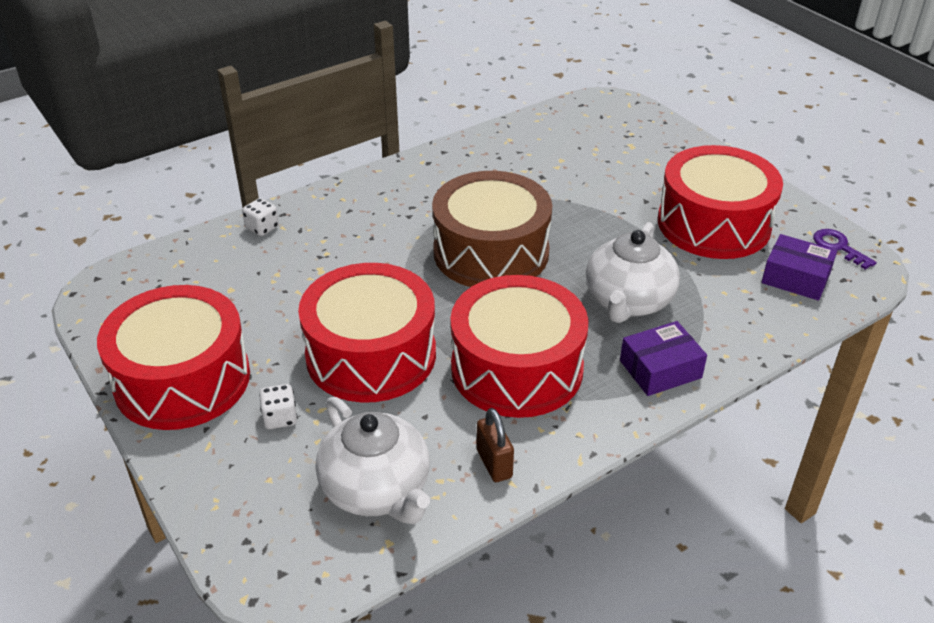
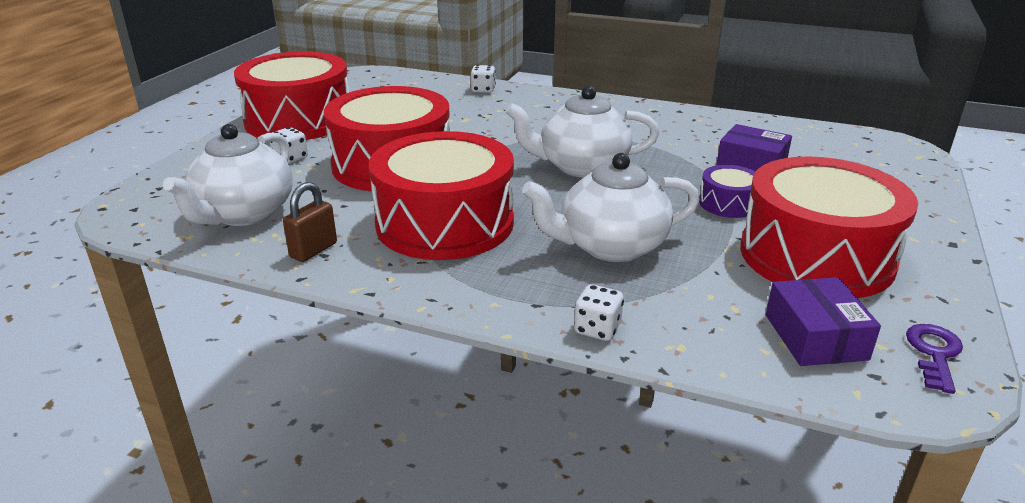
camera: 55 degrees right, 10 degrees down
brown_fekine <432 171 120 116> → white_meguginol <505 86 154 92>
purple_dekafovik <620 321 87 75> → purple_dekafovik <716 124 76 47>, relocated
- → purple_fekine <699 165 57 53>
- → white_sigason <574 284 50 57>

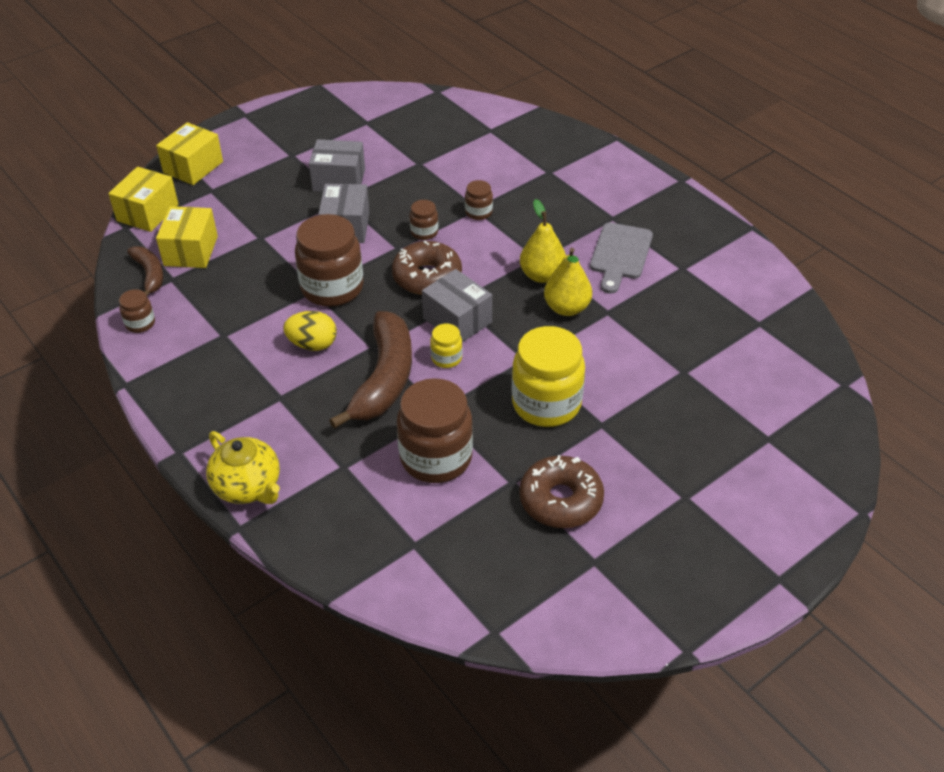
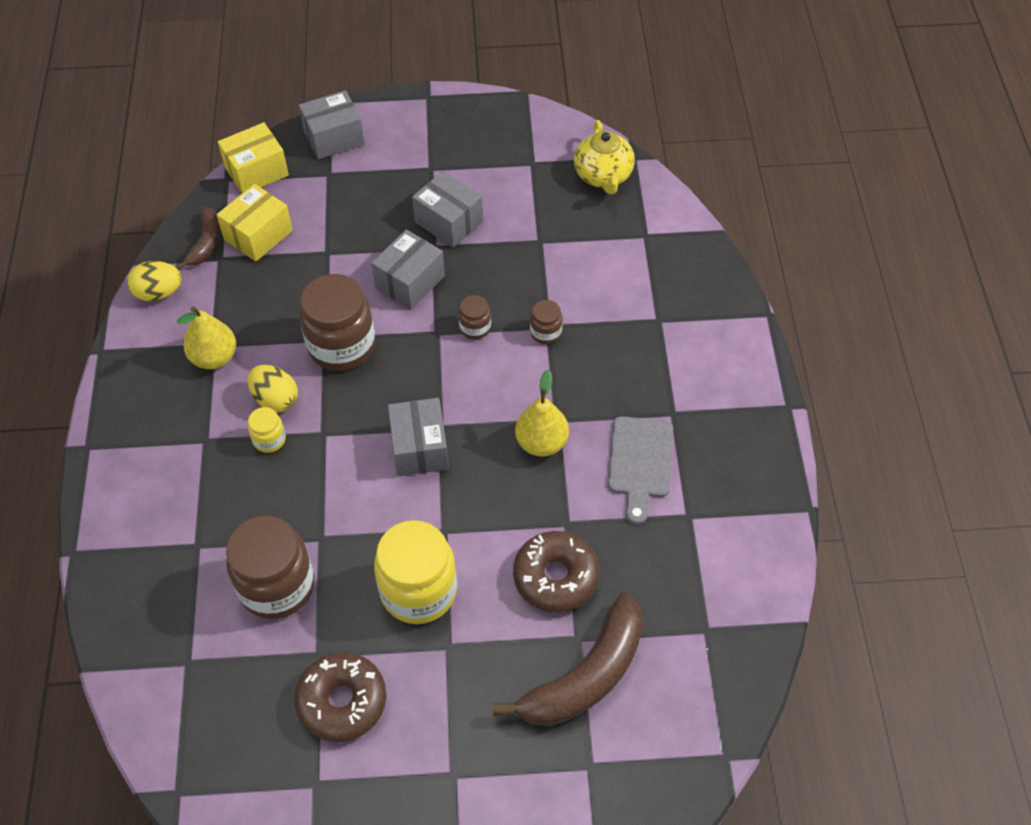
camera: 35 degrees right, 10 degrees up
yellow_dekafovik <156 122 67 63> → grey_dekafovik <299 90 66 69>
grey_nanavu <590 223 63 71> → grey_nanavu <608 416 65 109>, 45 degrees counterclockwise
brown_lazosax <392 241 70 54> → brown_lazosax <513 531 86 81>, relocated
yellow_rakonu <544 248 48 68> → yellow_rakonu <177 306 59 63>, relocated
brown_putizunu <119 289 36 44> → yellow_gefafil <128 261 54 40>
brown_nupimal <329 311 83 118> → brown_nupimal <493 592 150 134>, relocated
yellow_putizunu <430 324 32 44> → yellow_putizunu <248 407 38 46>, relocated
yellow_meguginol <206 431 74 73> → yellow_meguginol <574 120 61 74>, relocated

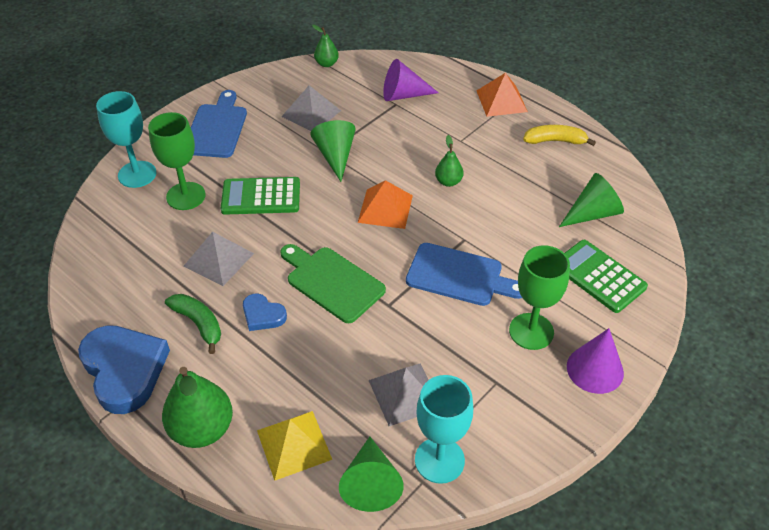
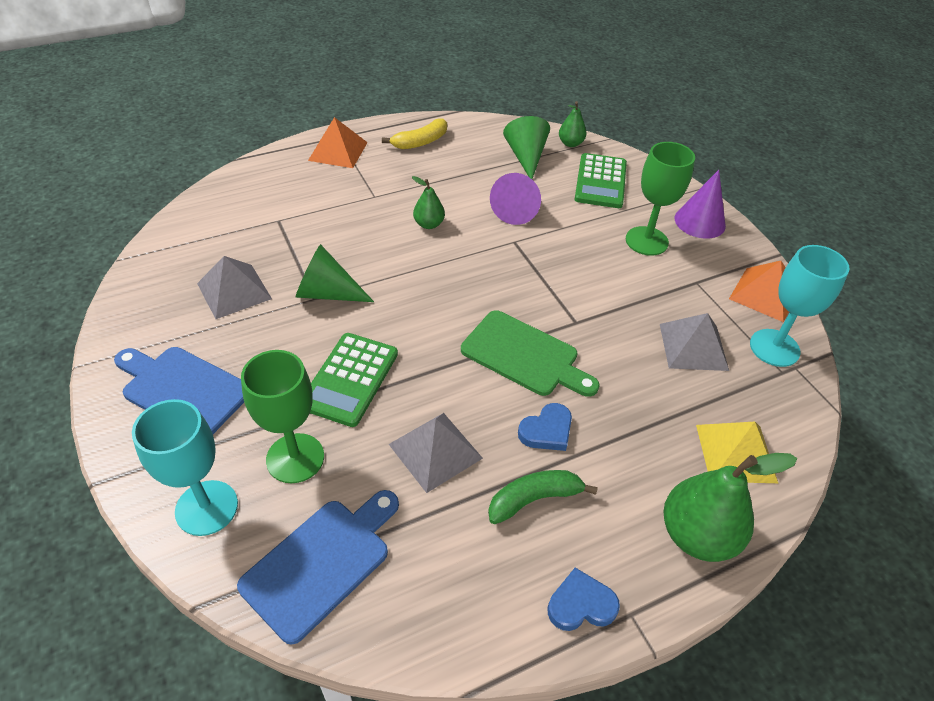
camera: 70 degrees left, 0 degrees up
green_rakonu <312 25 27 42> → green_rakonu <559 101 28 46>, relocated
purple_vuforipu <383 59 56 42> → purple_vuforipu <490 173 51 52>, relocated
yellow_nupimal <523 125 73 21> → yellow_nupimal <382 119 65 30>, 150 degrees counterclockwise
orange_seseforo <358 180 55 49> → orange_seseforo <729 261 60 61>, relocated
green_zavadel <565 240 83 73> → green_zavadel <575 153 52 55>, 60 degrees counterclockwise
blue_nanavu <406 243 116 63> → blue_nanavu <237 490 162 155>, relocated
green_nanavu <280 244 106 79> → green_nanavu <461 310 139 87>, 120 degrees counterclockwise
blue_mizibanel <78 325 92 89> → blue_mizibanel <548 568 72 63>, x0.50
green_vuforipu <339 437 65 75> → -

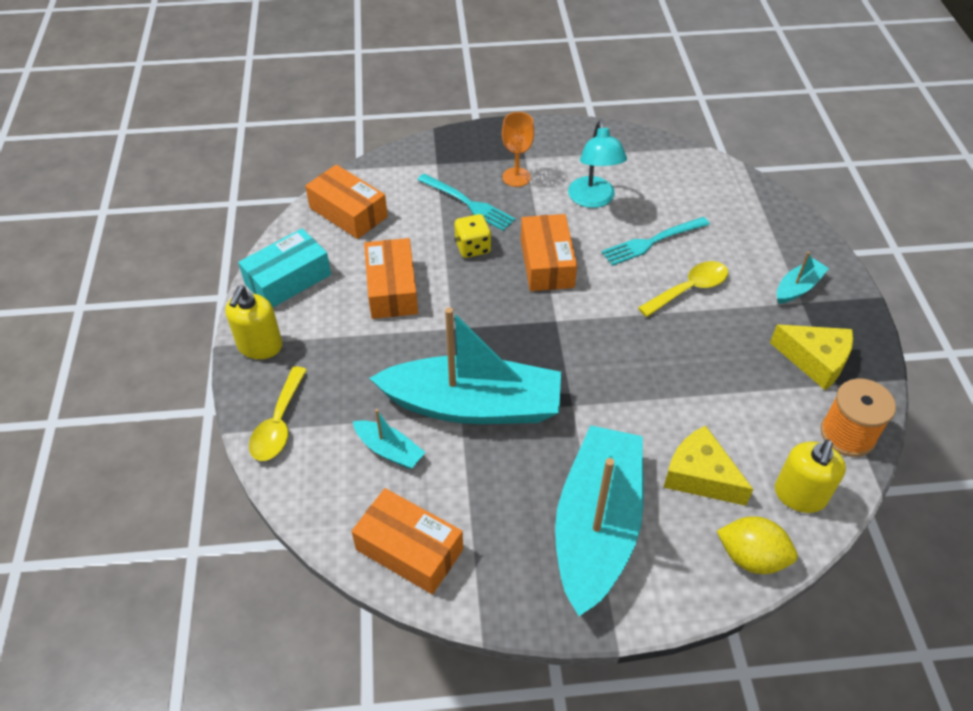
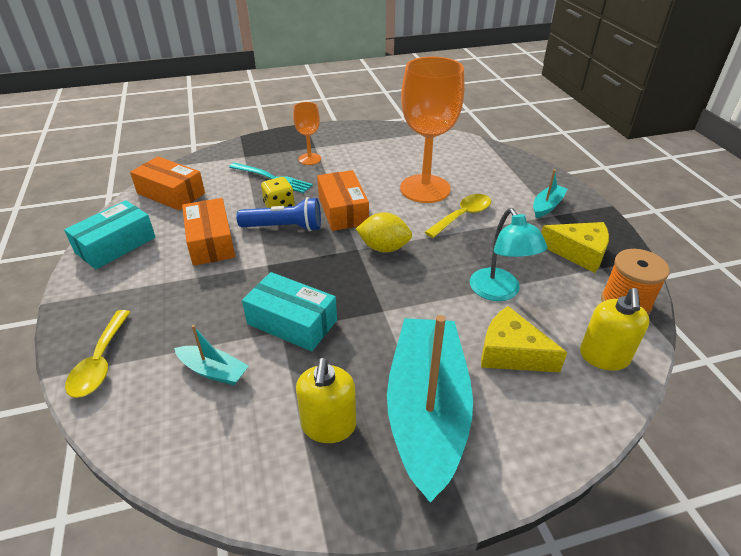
camera: 10 degrees left, 10 degrees down
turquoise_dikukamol <568 121 59 87> → turquoise_dikukamol <470 208 78 93>, relocated
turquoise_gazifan <601 217 109 49> → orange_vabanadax <400 56 64 147>
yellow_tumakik <225 286 57 73> → yellow_tumakik <296 357 60 86>, relocated
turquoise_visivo <370 307 191 117> → turquoise_dekafovik <242 272 95 79>
orange_dekafovik <351 488 112 106> → -
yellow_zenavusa <717 516 81 58> → yellow_zenavusa <356 212 56 41>, relocated
- → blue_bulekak <237 197 84 34>

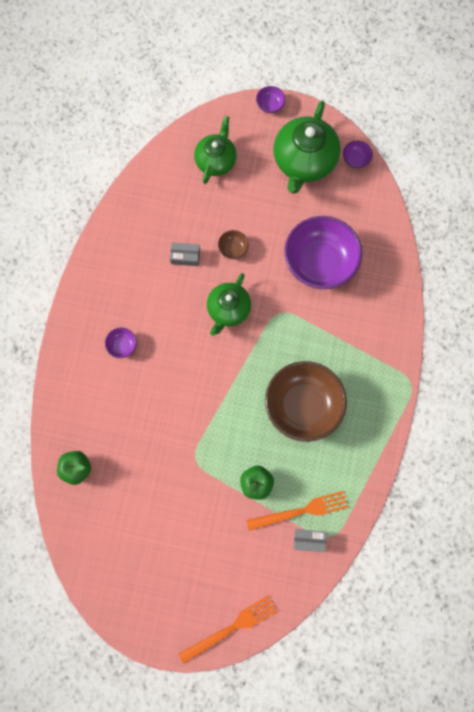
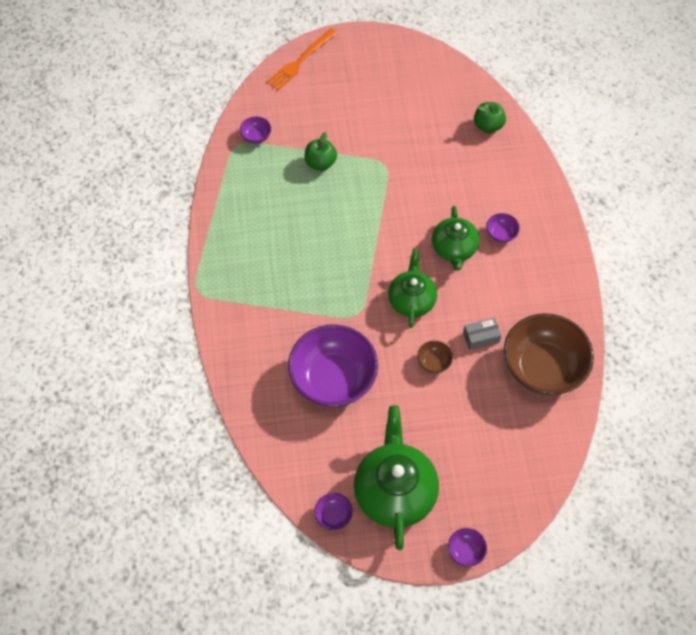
camera: 160 degrees right, 15 degrees down
green_meguginol <194 116 43 68> → green_meguginol <432 206 48 64>, relocated
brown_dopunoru <265 361 82 81> → brown_dopunoru <504 313 90 82>, relocated
orange_gazifan <246 491 102 40> → -
grey_dekafovik <294 529 33 23> → purple_dopunoru <240 116 31 28>

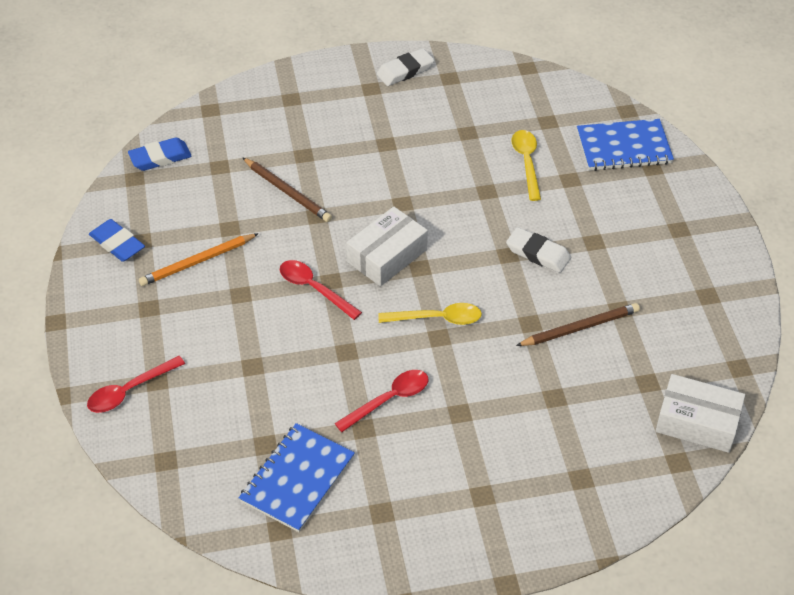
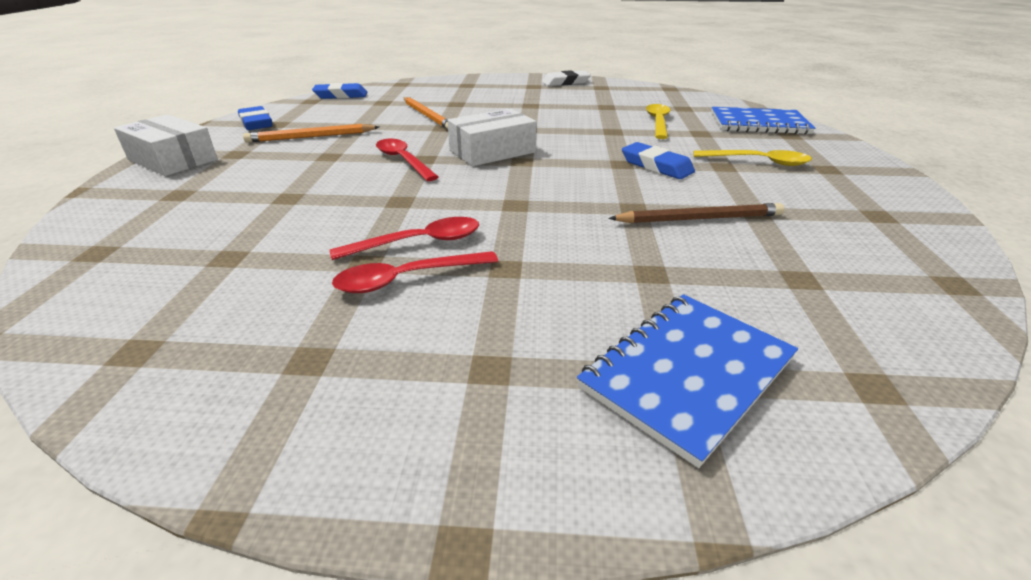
camera: 15 degrees right, 15 degrees down
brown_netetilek <242 157 90 65> → orange_netetilek <404 97 44 33>
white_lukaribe <506 227 65 46> → blue_lukaribe <622 142 73 37>
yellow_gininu <378 303 104 22> → yellow_gininu <694 150 118 16>, relocated
red_gininu <87 356 98 57> → red_gininu <332 251 166 42>, relocated
white_dekafovik <656 374 89 79> → white_dekafovik <114 114 104 62>, relocated
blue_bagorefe <239 423 116 109> → blue_bagorefe <577 294 221 174>, relocated

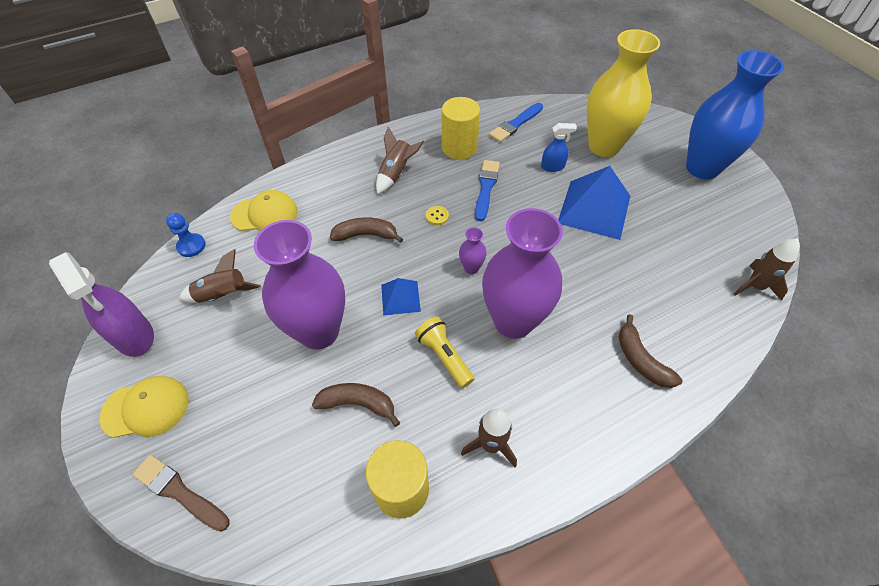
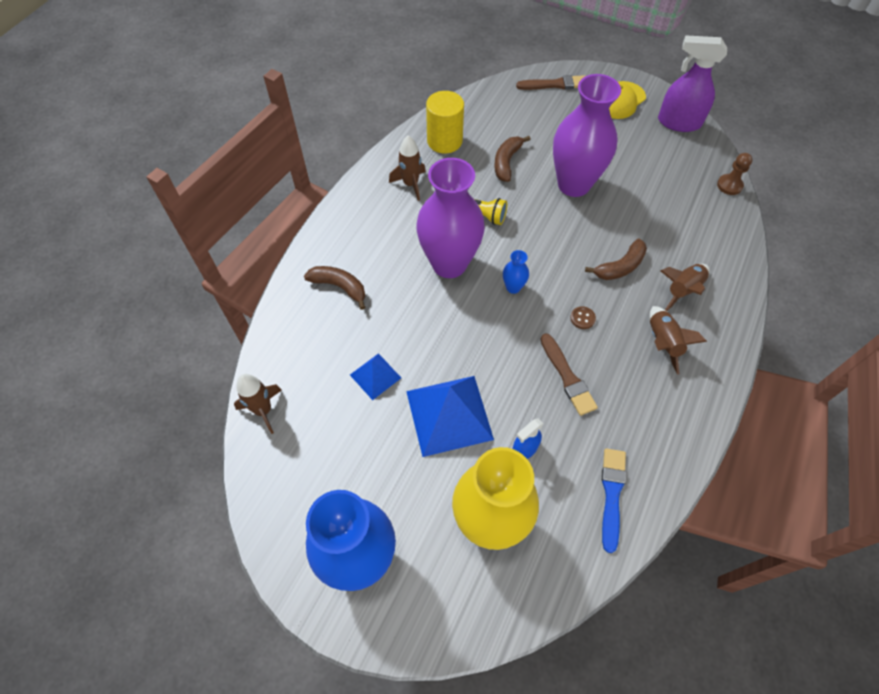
camera: 145 degrees right, 5 degrees up
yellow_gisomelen <442 97 38 63> → -
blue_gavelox <475 160 25 61> → brown_gavelox <540 333 58 83>
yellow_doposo <230 190 68 41> → -
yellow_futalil <426 206 23 19> → brown_futalil <570 306 26 23>
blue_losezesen <166 213 40 44> → brown_losezesen <717 153 36 42>
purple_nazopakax <459 227 28 47> → blue_nazopakax <503 250 26 44>
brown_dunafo <179 249 82 54> → brown_dunafo <661 264 49 47>, relocated
blue_seseforo <381 278 40 38> → blue_seseforo <350 353 51 47>, relocated
brown_nupimal <312 383 88 44> → brown_nupimal <494 136 37 46>, 135 degrees clockwise

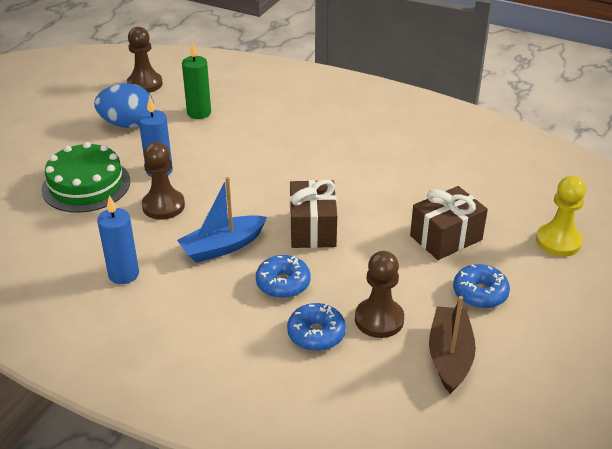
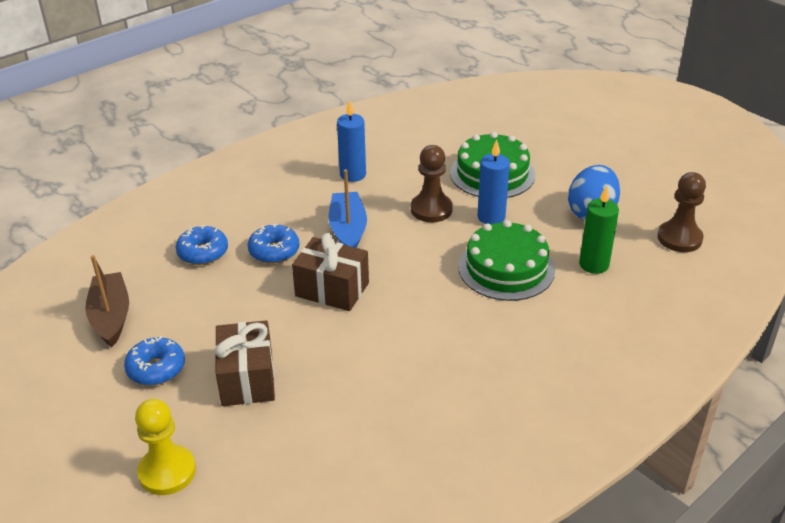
camera: 115 degrees right, 0 degrees up
brown_losezesen <355 251 49 87> → -
brown_visivo <429 296 47 98> → brown_visivo <85 255 44 92>, 135 degrees counterclockwise
- → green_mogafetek <458 220 97 81>

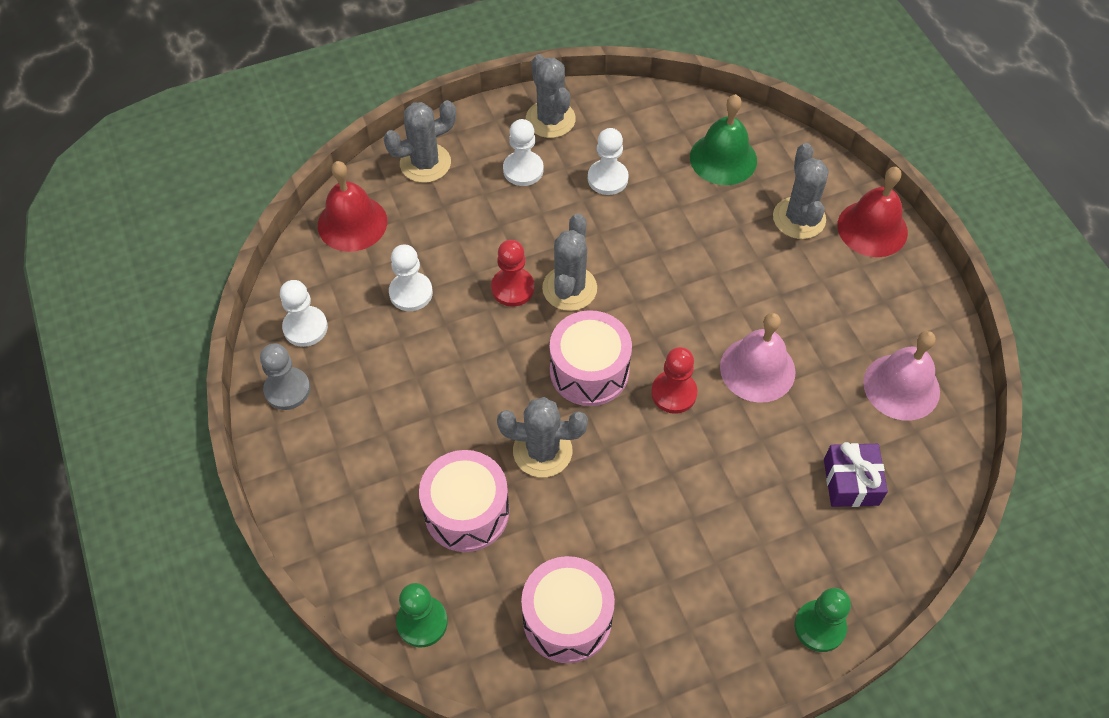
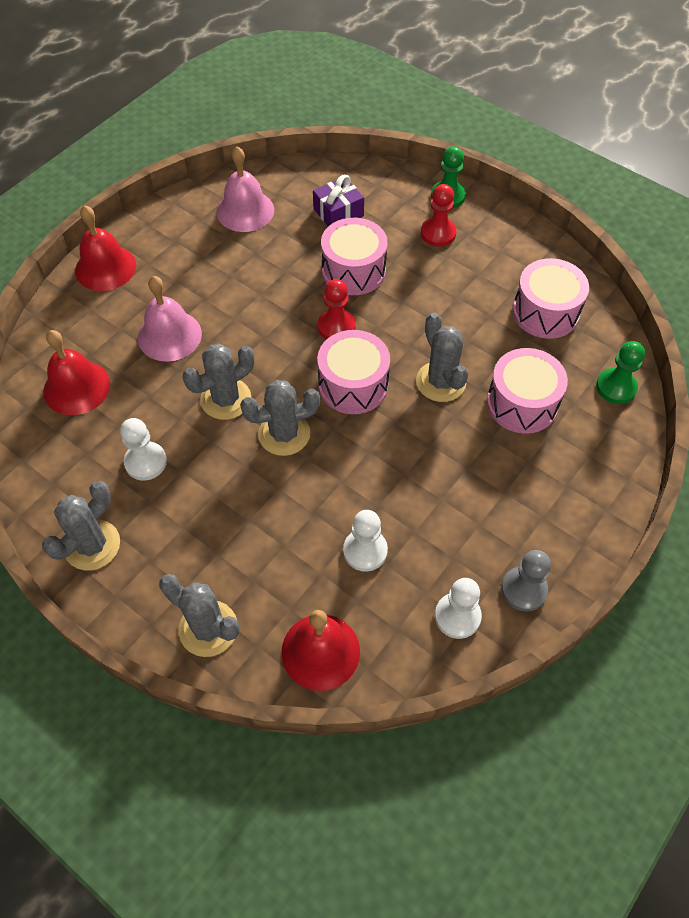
camera: 120 degrees left, 0 degrees up
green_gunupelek <690 94 67 91> → red_gunupelek <43 330 67 85>
white_losezesen <503 119 41 67> → -
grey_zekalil <773 143 56 96> → grey_zekalil <183 344 71 76>, relocated
red_losezesen <491 240 44 67> → red_losezesen <421 184 36 63>, relocated
pink_gunupelek <720 313 76 90> → pink_gunupelek <138 276 64 86>, relocated
- → pink_fekine <321 218 67 77>

